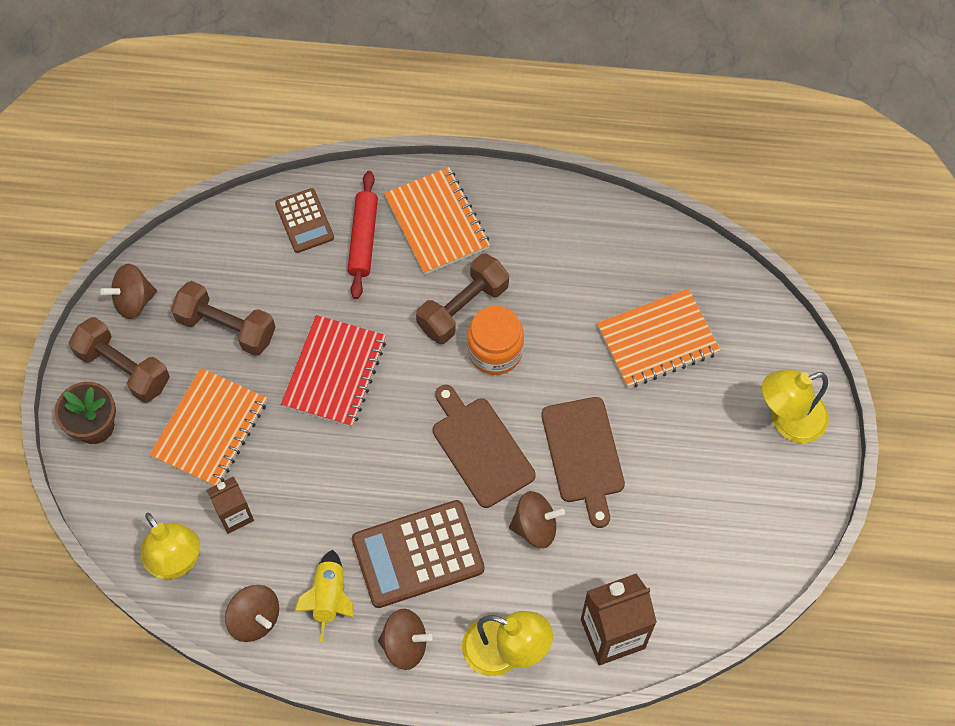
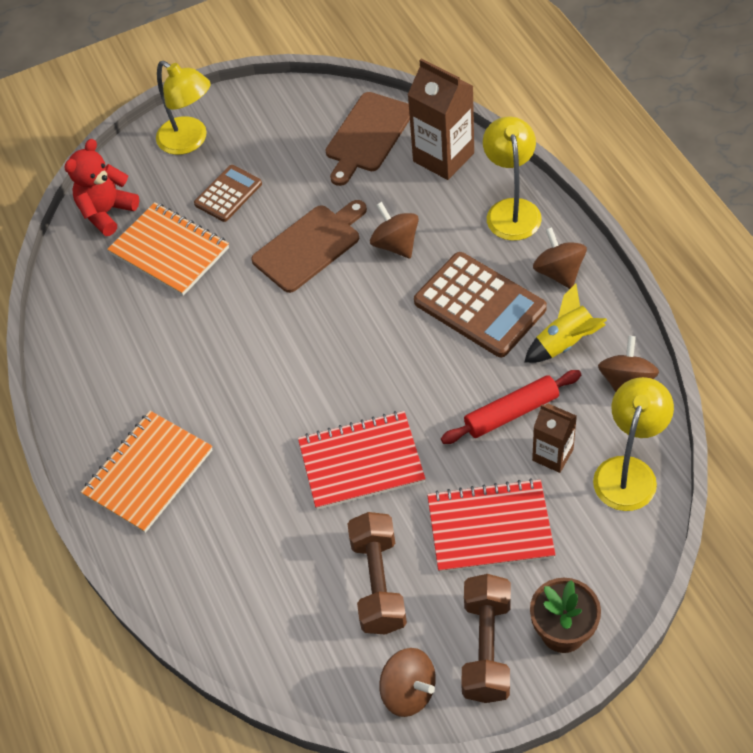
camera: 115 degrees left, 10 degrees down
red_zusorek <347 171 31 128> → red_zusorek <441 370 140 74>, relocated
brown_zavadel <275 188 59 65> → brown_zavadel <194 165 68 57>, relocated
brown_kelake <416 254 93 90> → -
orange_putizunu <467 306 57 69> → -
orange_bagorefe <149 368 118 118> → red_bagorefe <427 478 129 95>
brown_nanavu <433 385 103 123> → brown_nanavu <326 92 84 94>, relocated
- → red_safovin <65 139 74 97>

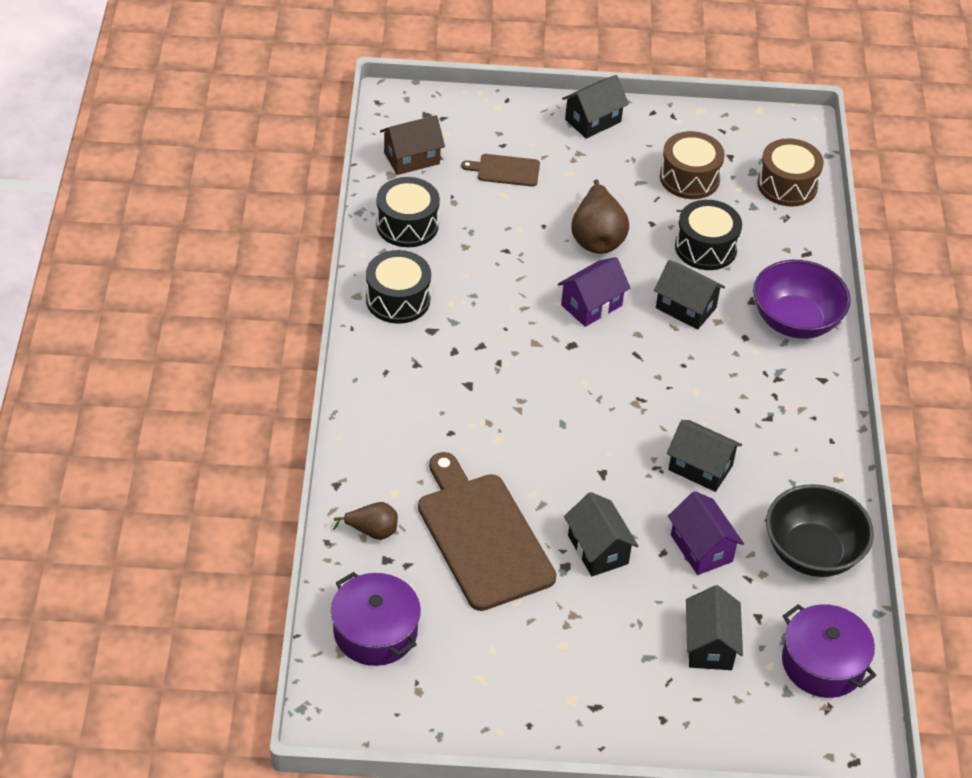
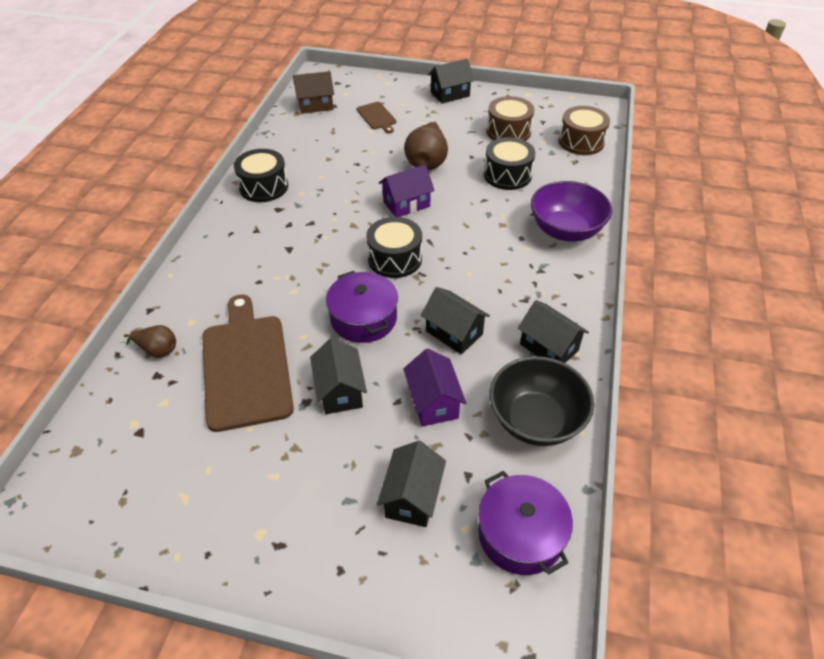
camera: 15 degrees right, 0 degrees up
brown_nanavu <461 154 79 33> → brown_nanavu <357 102 39 32>, 135 degrees counterclockwise
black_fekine <376 177 64 70> → black_fekine <366 217 56 61>, relocated
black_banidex <654 260 71 69> → black_banidex <518 300 71 63>, relocated
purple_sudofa <331 572 90 94> → purple_sudofa <326 271 72 72>, relocated

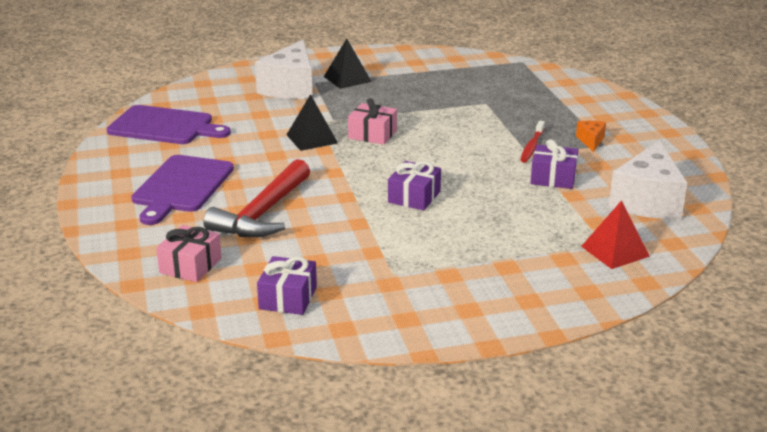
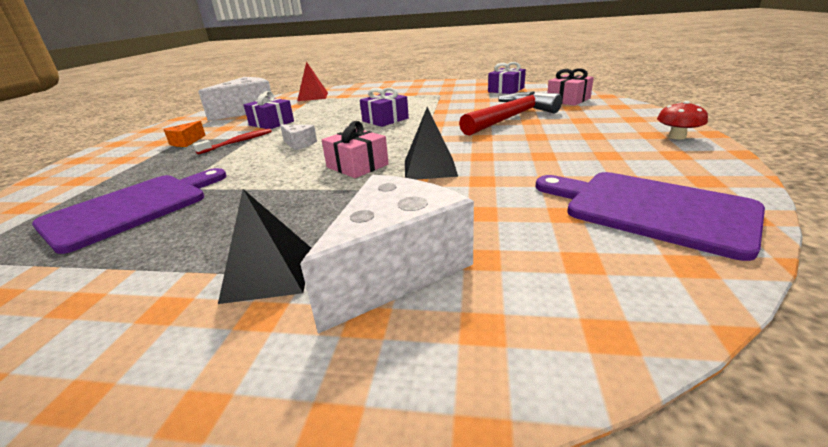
camera: 155 degrees left, 0 degrees up
purple_nanavu <131 155 103 70> → purple_nanavu <32 168 195 86>, relocated
- → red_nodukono <657 101 51 38>
- → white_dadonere <280 125 37 25>

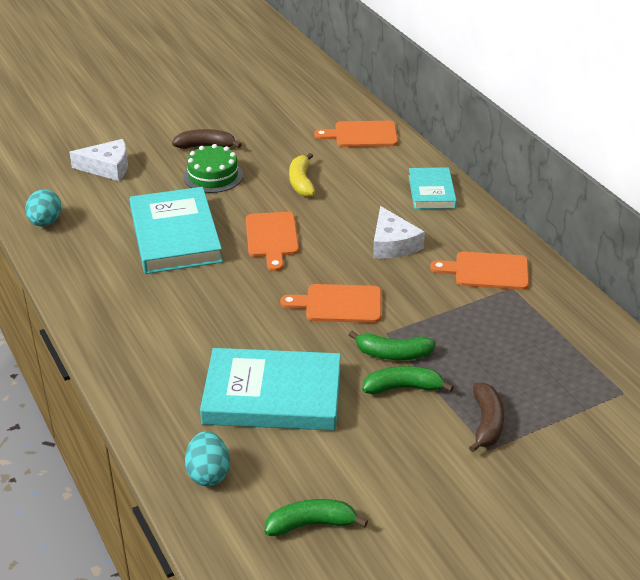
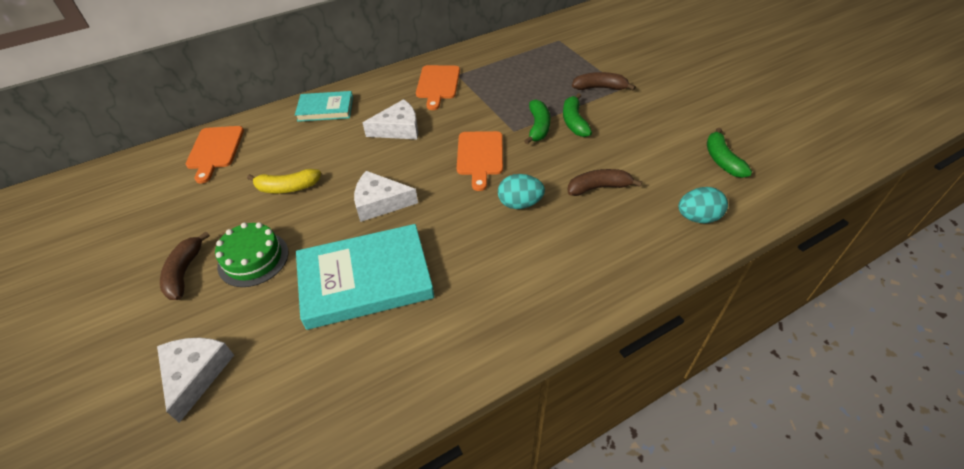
camera: 90 degrees left, 10 degrees up
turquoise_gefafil <25 189 36 37> → turquoise_gefafil <498 174 47 35>, relocated
orange_nanavu <246 212 53 59> → white_dadonere <354 171 64 51>
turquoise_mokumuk <200 348 141 83> → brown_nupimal <568 169 74 27>

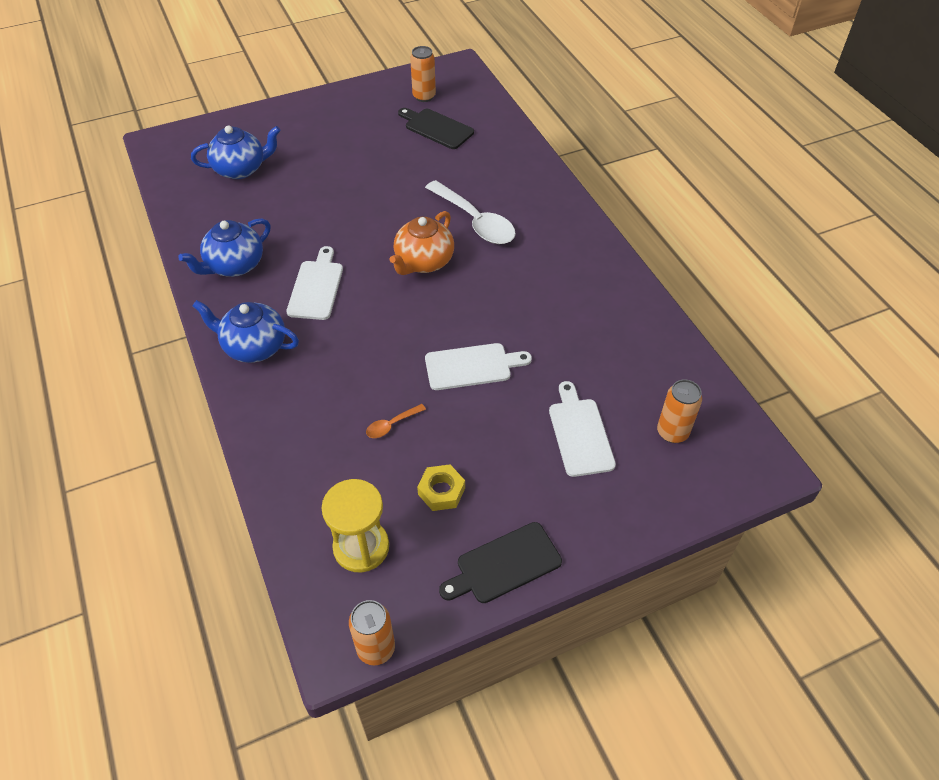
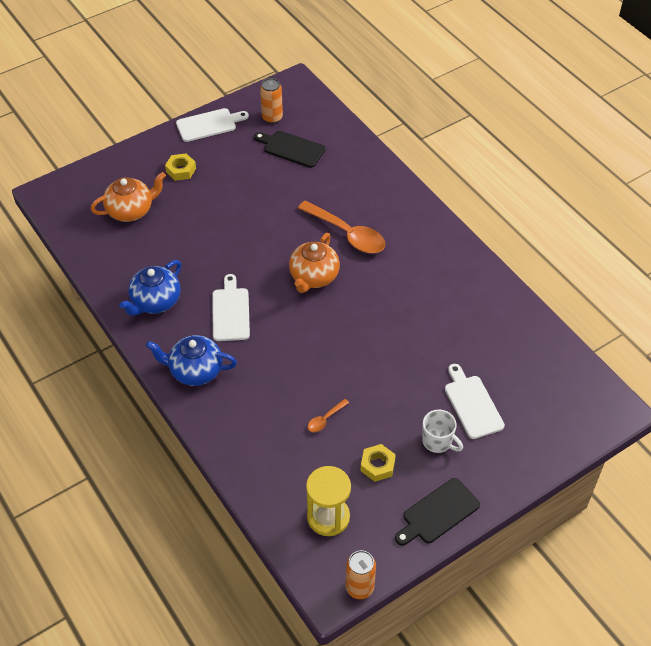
camera: 10 degrees left, 0 degrees up
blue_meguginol <191 125 90 54> → orange_meguginol <91 172 75 50>
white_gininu <425 180 91 64> → orange_gininu <298 201 87 52>
white_nanavu <425 343 107 47> → white_nanavu <176 108 73 34>, relocated
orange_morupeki <657 379 45 64> → -
- → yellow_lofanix <165 153 31 28>
- → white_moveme <422 410 41 43>

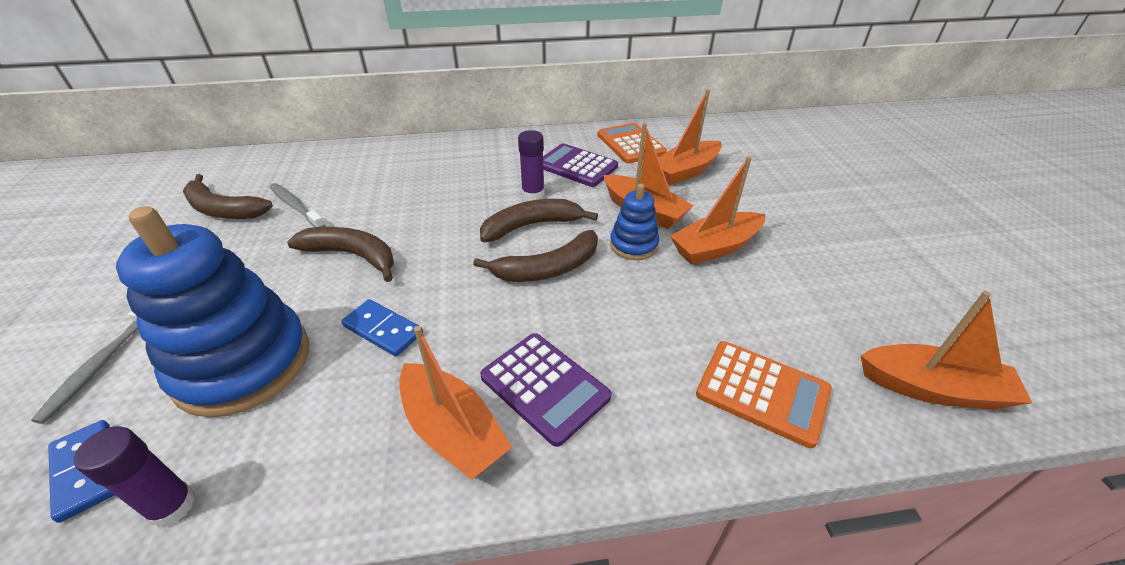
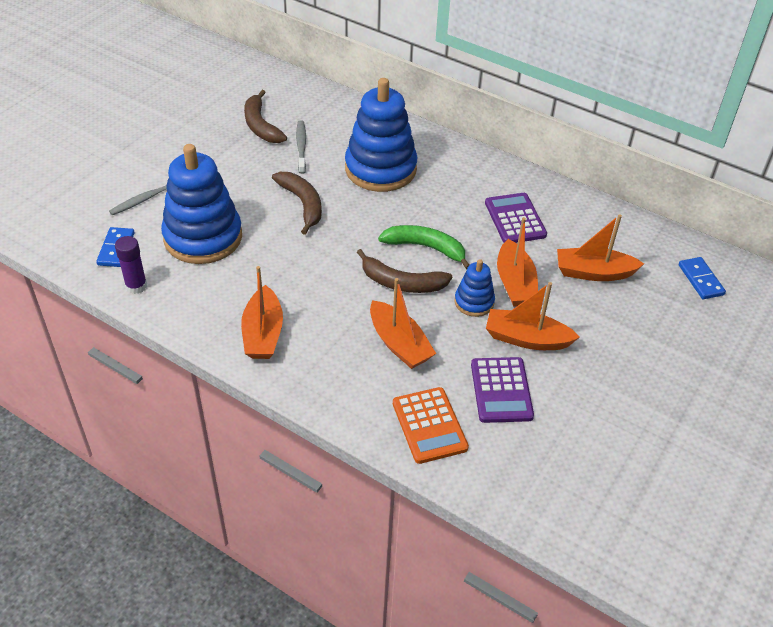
camera: 40 degrees right, 5 degrees up
orange_zavadel <597 123 70 40> → -
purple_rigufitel <518 130 27 70> → -
brown_nupimal <480 199 118 43> → green_nupimal <378 225 91 45>
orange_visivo <861 291 171 119> → orange_visivo <370 278 66 91>, relocated
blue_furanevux <341 299 82 58> → blue_furanevux <679 257 47 42>, relocated
purple_zavadel <480 333 131 114> → purple_zavadel <471 357 63 66>, relocated
- → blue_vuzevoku <345 78 72 114>

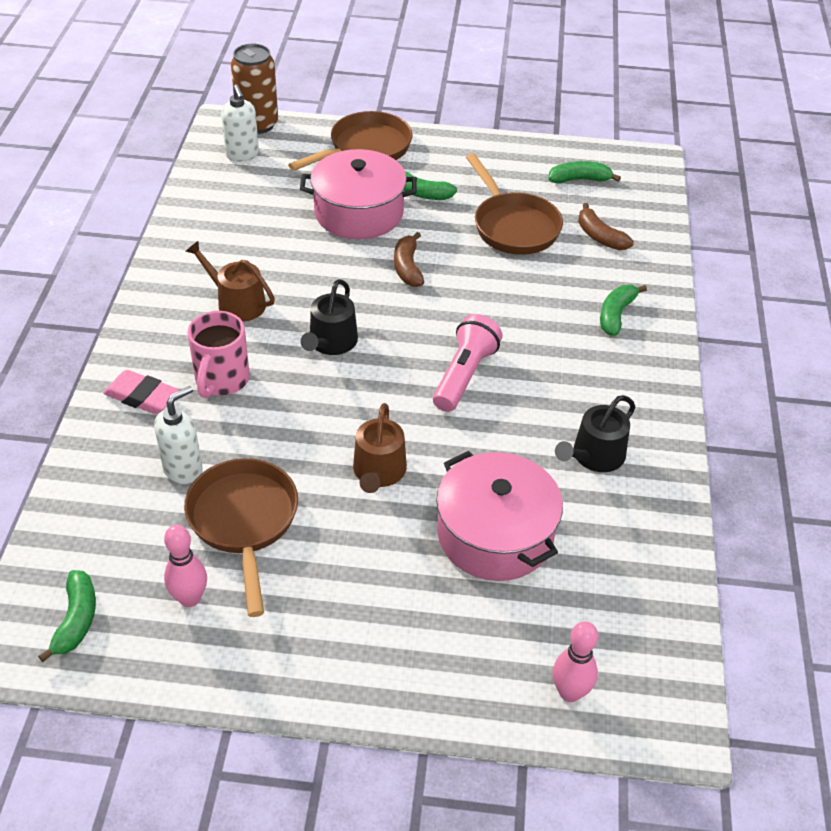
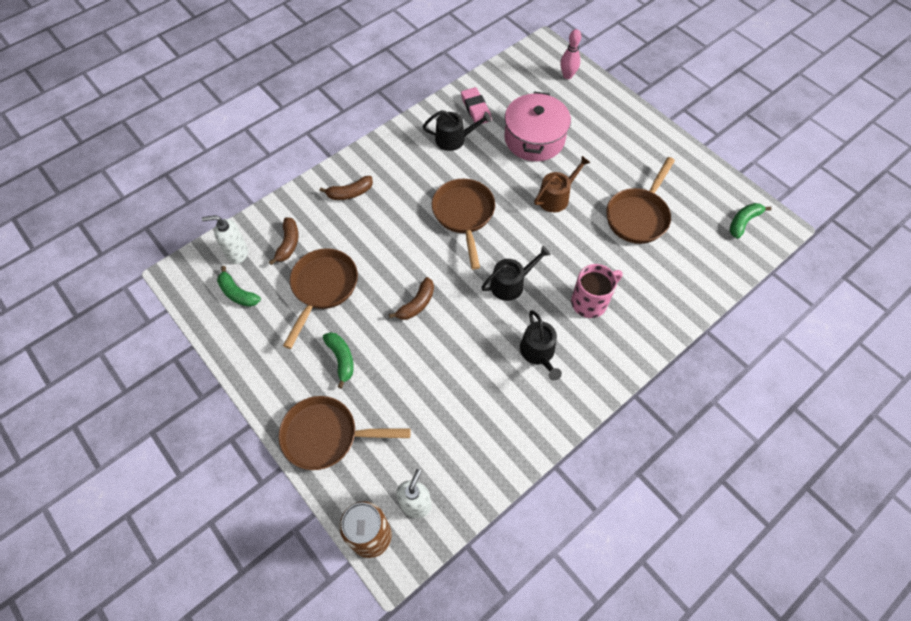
camera: 135 degrees left, 15 degrees up
pink_sudofa <300 149 117 90> → -
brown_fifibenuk <185 241 90 81> → black_fifibenuk <520 310 42 71>
green_nupimal <600 285 47 51> → brown_nupimal <319 176 54 24>
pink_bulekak <433 314 70 98> → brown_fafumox <432 179 63 91>
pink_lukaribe <103 370 77 44> → pink_lukaribe <461 87 31 37>, relocated
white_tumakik <154 386 49 98> → white_tumakik <202 215 46 49>, relocated
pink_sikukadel <164 525 43 82> → -

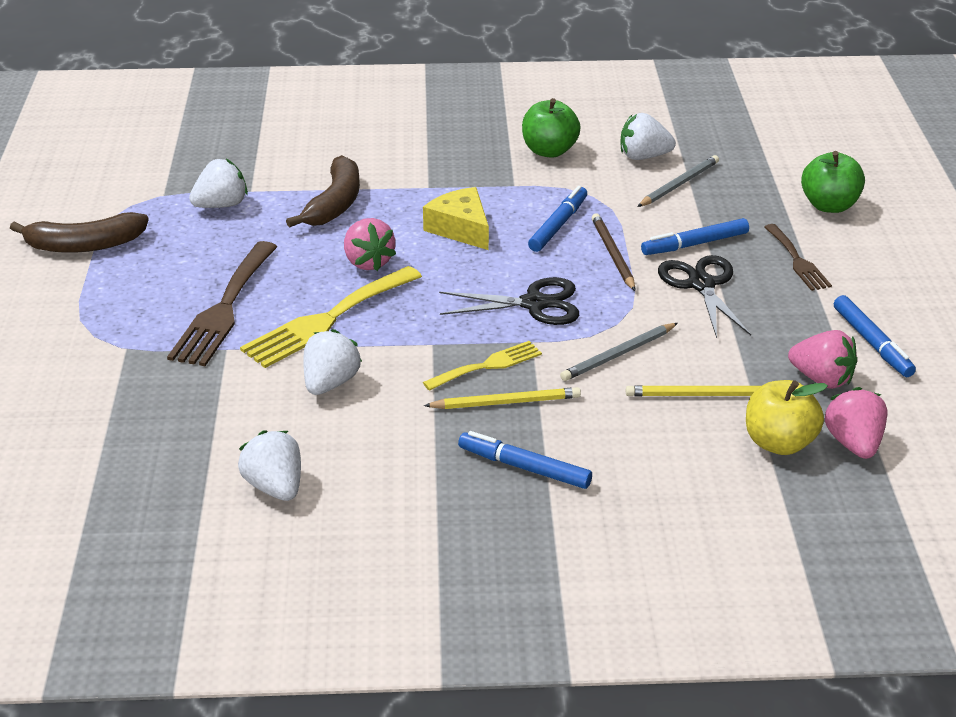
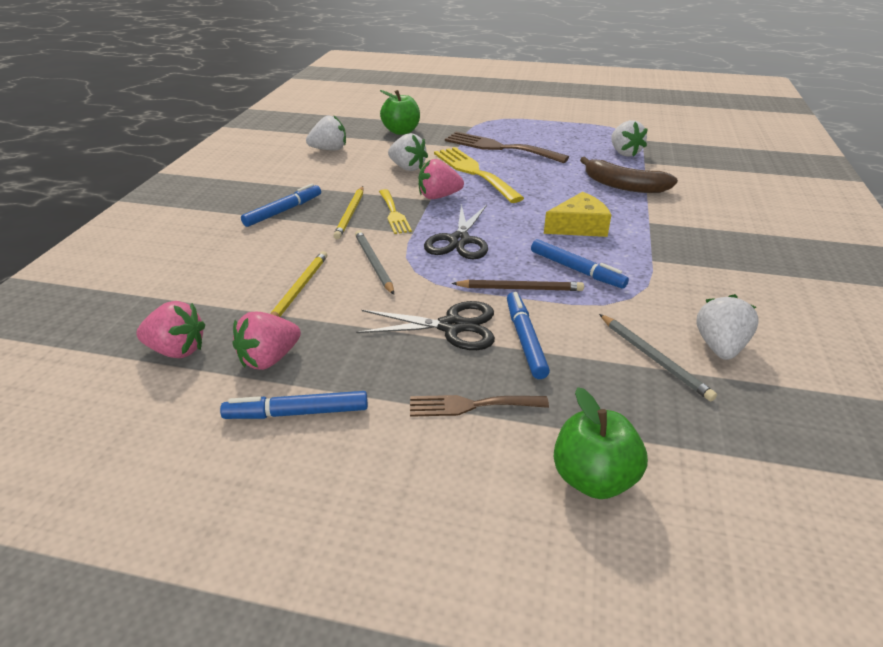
camera: 105 degrees right, 0 degrees up
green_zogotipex <522 98 58 60> → green_zogotipex <380 90 40 45>, relocated
brown_nupimal <10 212 139 41> → -
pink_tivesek <344 218 52 53> → pink_tivesek <418 159 46 40>, relocated
yellow_zogotipex <746 380 82 75> → -

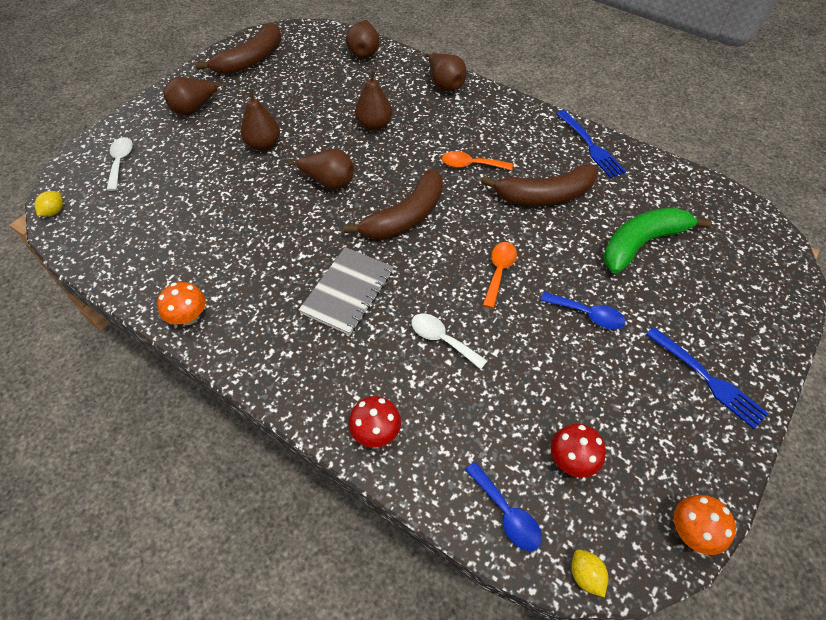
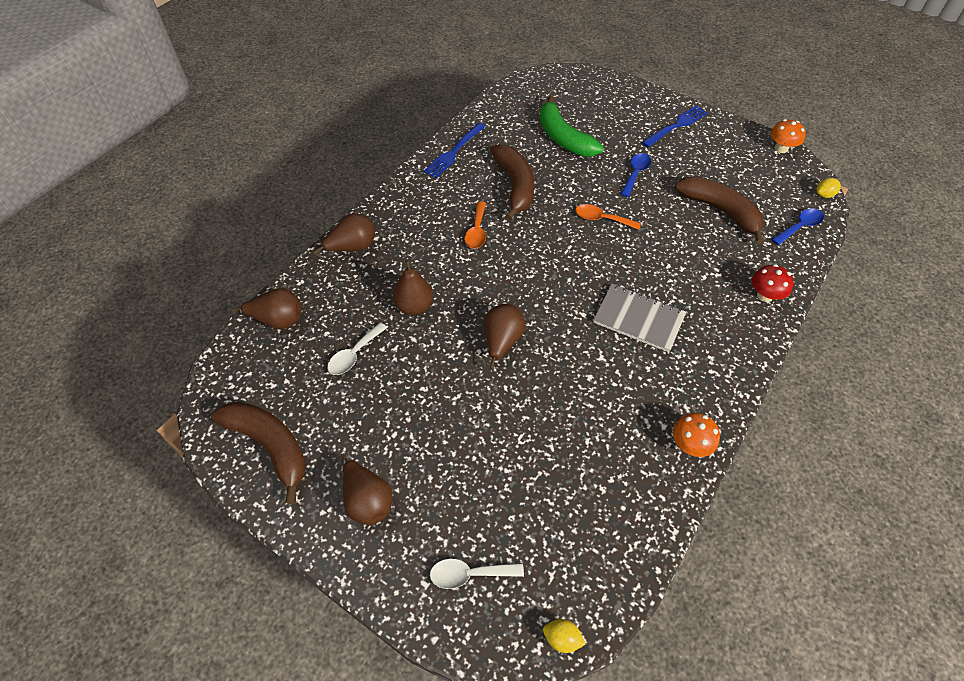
camera: 90 degrees left, 0 degrees up
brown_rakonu <241 89 39 62> → -
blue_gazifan <556 110 70 68> → blue_gazifan <423 123 63 55>, 150 degrees clockwise
brown_nupimal <343 169 100 71> → brown_nupimal <674 176 90 68>, relocated
white_gininu <411 314 76 56> → white_gininu <327 322 60 53>, relocated
red_nodukono <551 424 55 54> → -

